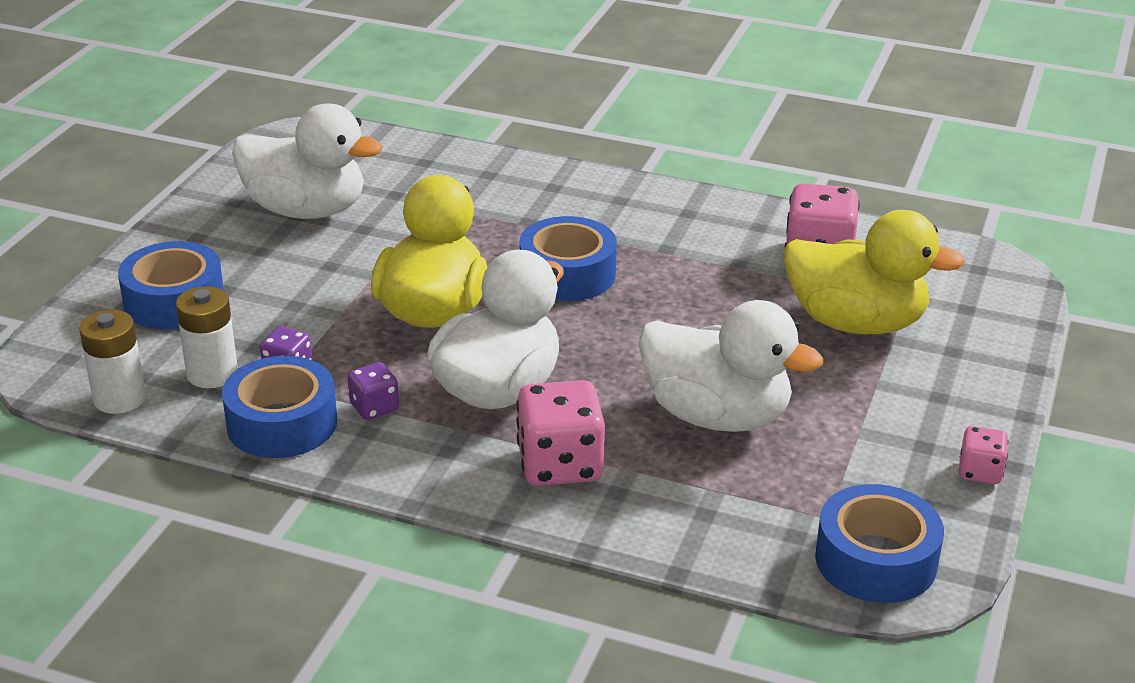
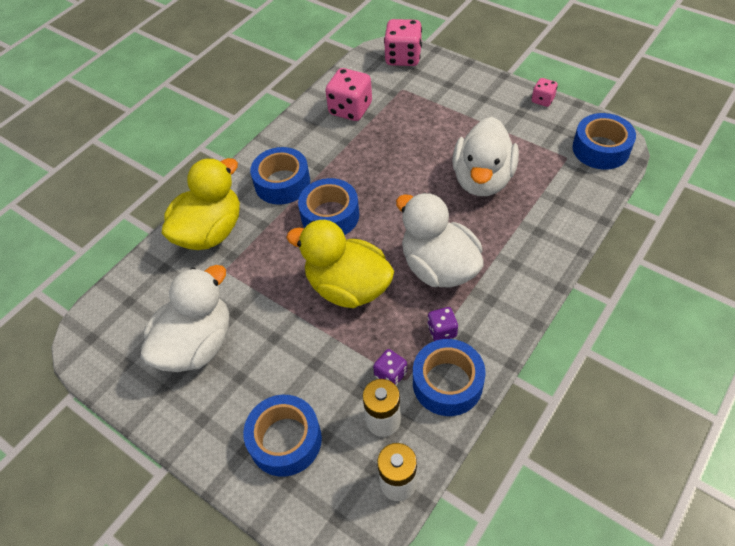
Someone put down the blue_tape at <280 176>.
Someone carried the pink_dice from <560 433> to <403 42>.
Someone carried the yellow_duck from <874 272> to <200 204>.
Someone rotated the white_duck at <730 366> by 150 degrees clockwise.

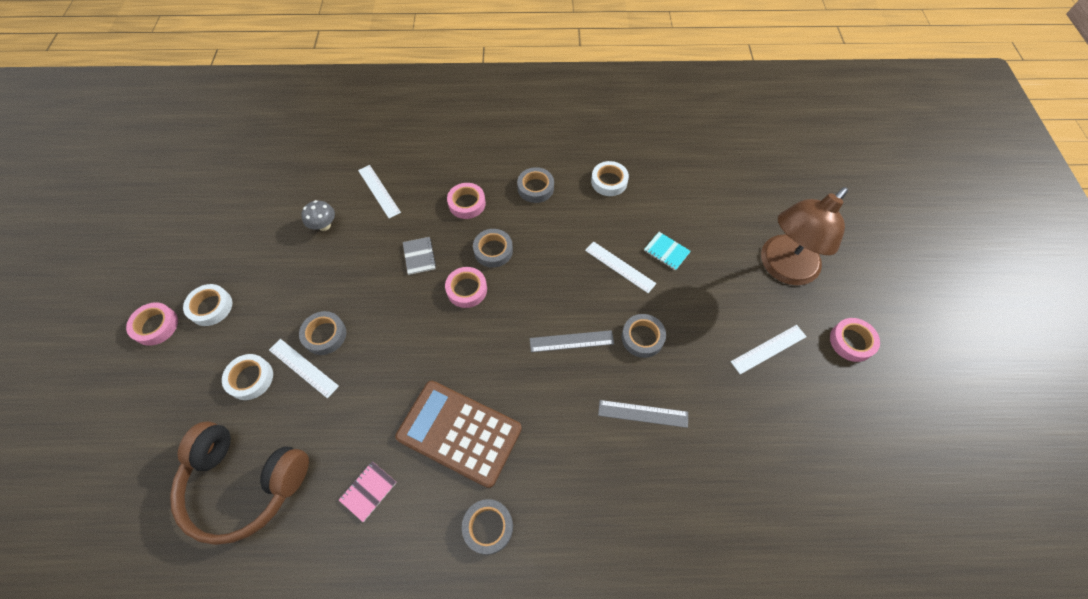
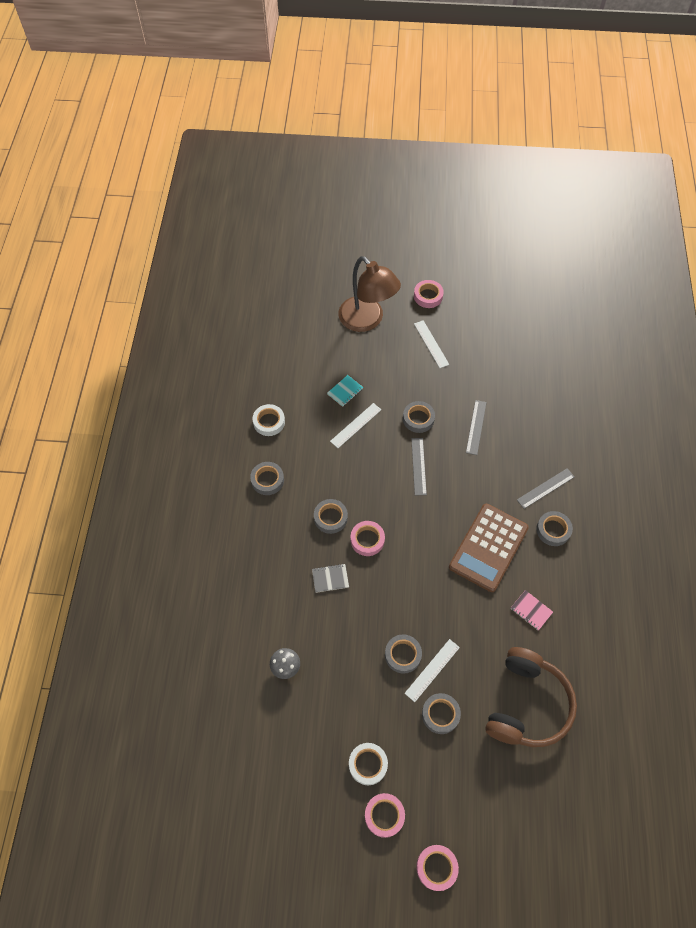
Someone took away the white_ruler at <379 191>.
Someone put down the grey_ruler at <546 488>.
Someone carried the pink_tape from <466 201> to <437 868>.
Someone repainted the white_tape at <247 377>, which became the grey_tape at <441 713>.

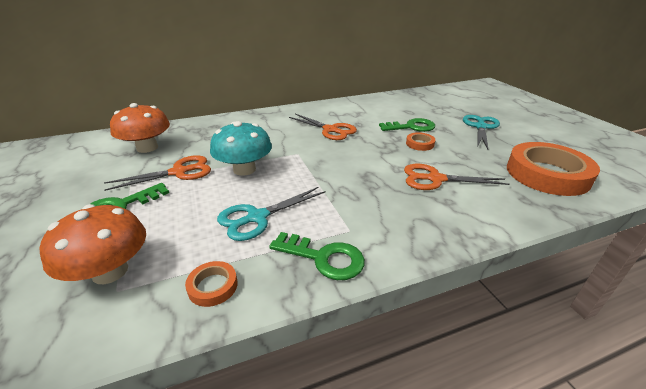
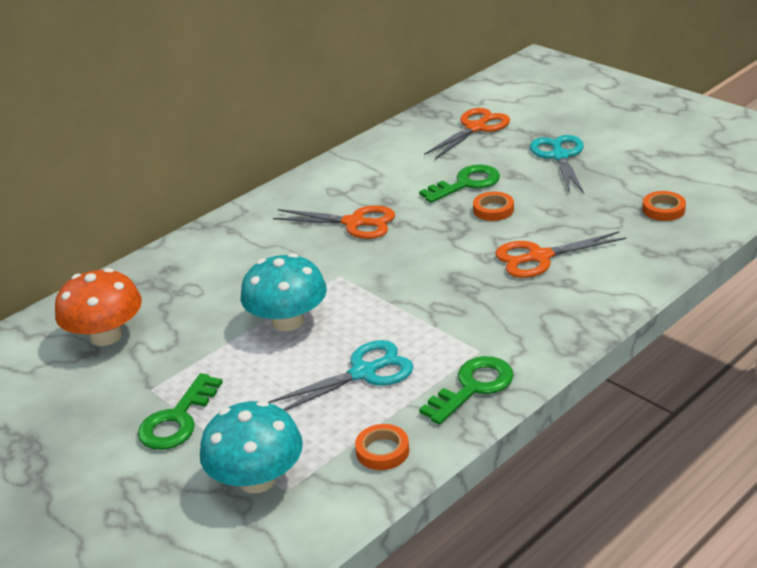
Someone carried the orange_scissors from <157 173> to <467 133>.
Someone repainted the orange_mushroom at <92 244>, which became the turquoise_mushroom at <251 447>.
Someone rotated the turquoise_scissors at <271 214> by 150 degrees counterclockwise.
Someone rotated the green_key at <317 256> by 45 degrees counterclockwise.
Someone scaled the orange_tape at <553 169> by 0.43.

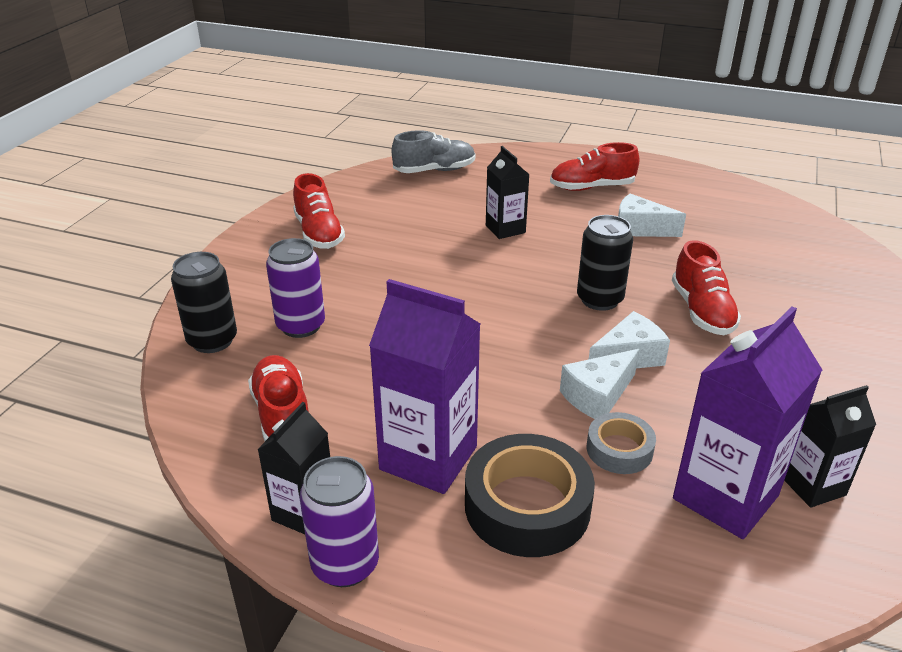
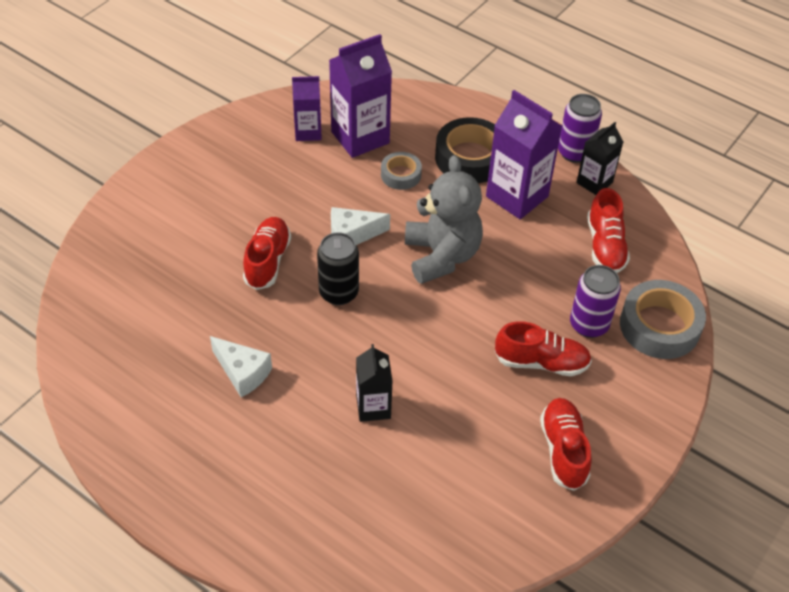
Someone took away the grey_shoe at <433 151>.
Someone took away the white_cheese at <599 384>.
Someone put down the grey_teddy_bear at <444 219>.
Someone carried the red_shoe from <594 166> to <543 348>.
Someone swapped the black_can at <204 302> for the grey_tape at <663 319>.
Someone repainted the black_carton at <830 446>, which became the purple_carton at <307 108>.

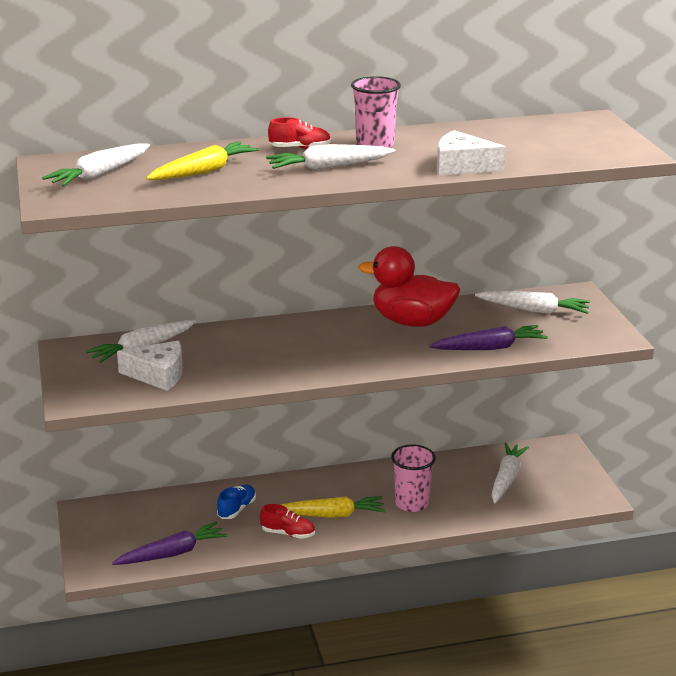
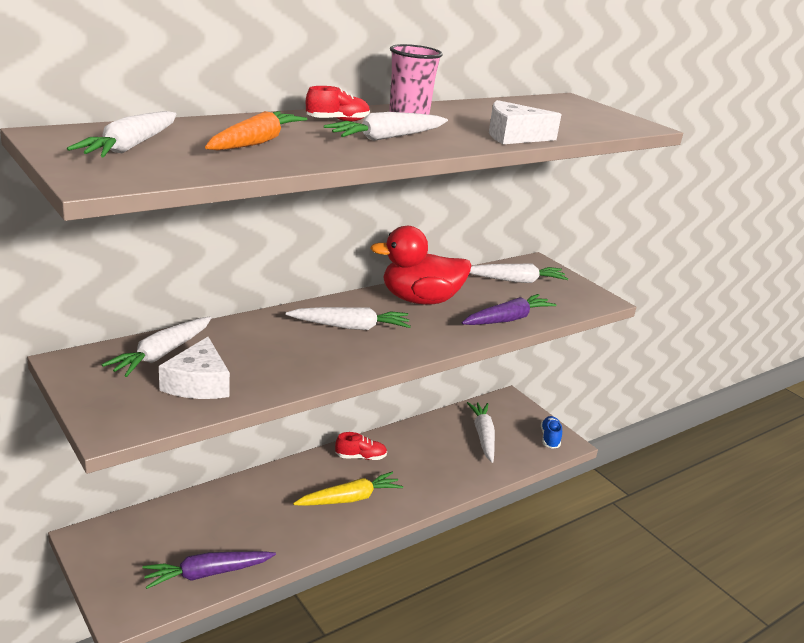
Someone took away the pink_cup at <413 478>.
Someone put down the white_carrot at <348 318>.
Someone carried the blue_shoe from <236 502> to <551 432>.
Someone carried the red_shoe from <287 521> to <361 446>.
Someone repainted the yellow_carrot at <202 161>, which became the orange_carrot at <256 131>.
Someone rotated the purple_carrot at <170 543> by 150 degrees counterclockwise.
Someone rotated the white_cheese at <150 365> by 105 degrees clockwise.

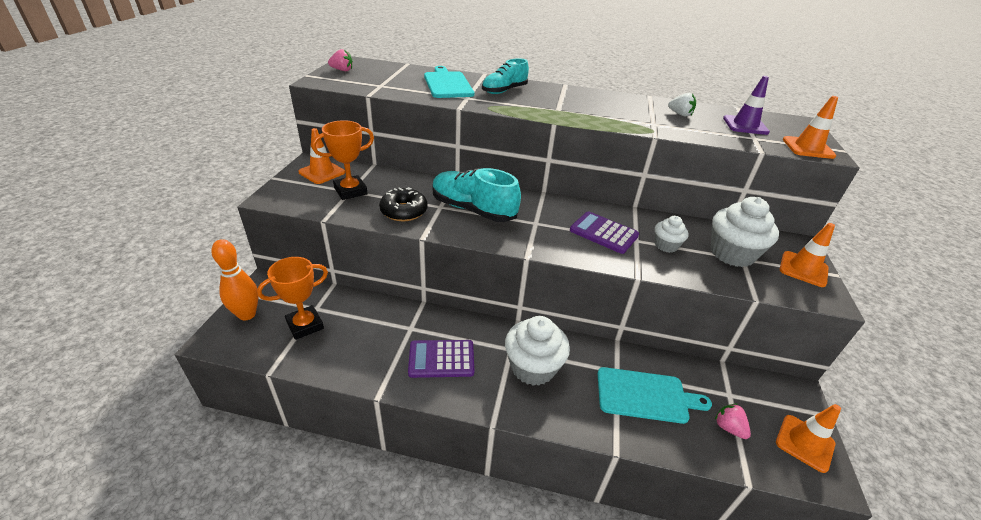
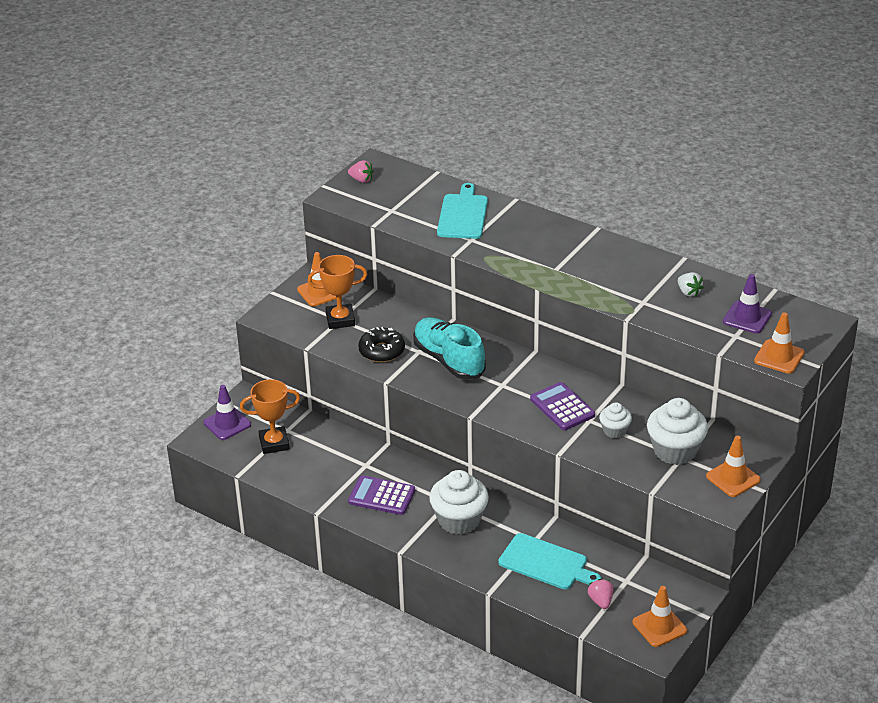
Someone took away the turquoise_shoe at <505 76>.
Someone swapped the orange_bowling_pin at <234 279> for the purple_traffic_cone at <227 412>.

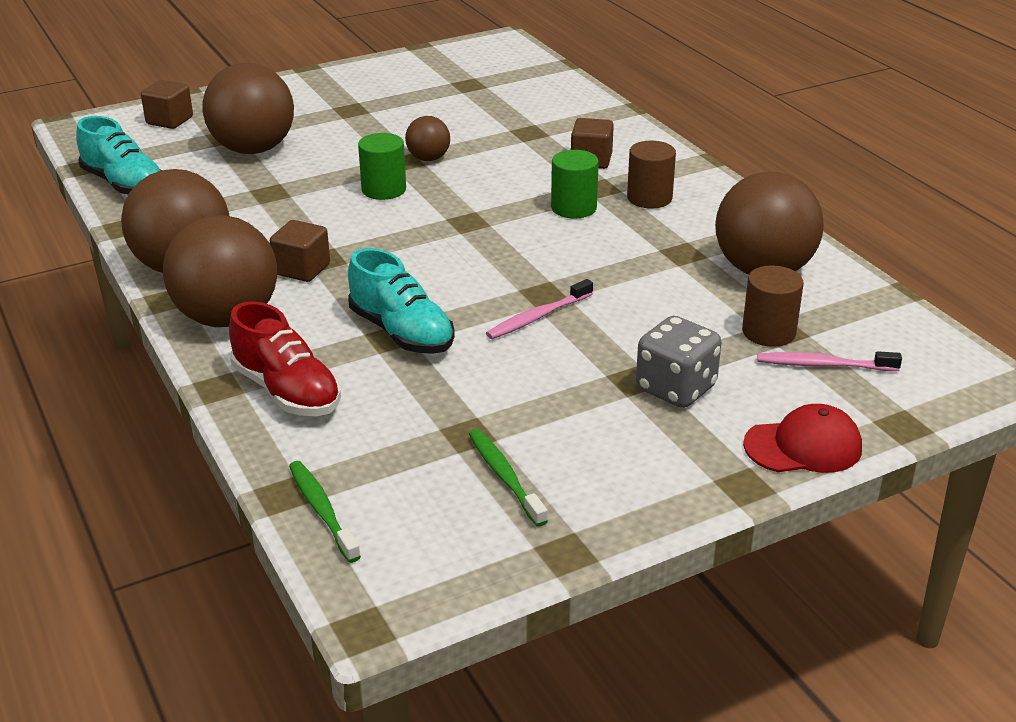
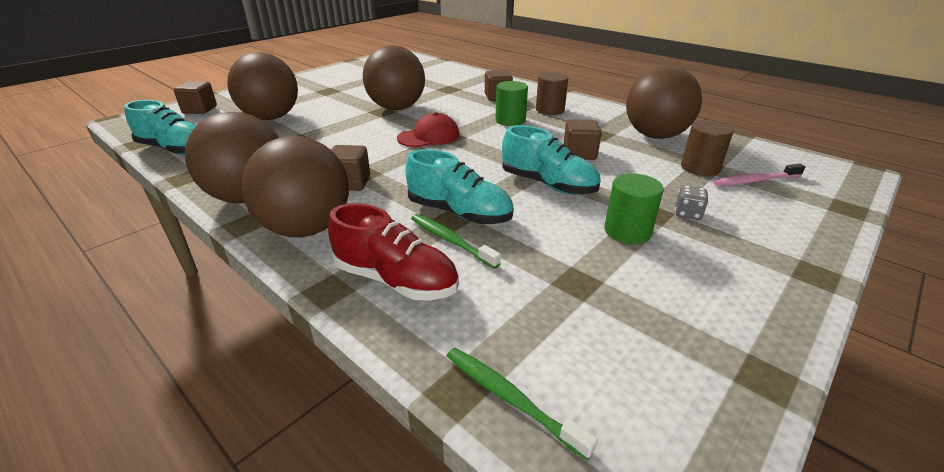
Someone put down the brown_cube at <582 139>.
Someone carried the green_cylinder from <382 166> to <634 208>.
Someone carried the green_toothbrush from <508 478> to <456 241>.
Someone carried the red_cap from <802 438> to <428 130>.
Someone swapped the pink_toothbrush at <539 309> for the turquoise_shoe at <551 160>.
Someone scaled the brown_ball at <427 138> by 2.01.
Someone scaled the grey_dice at <679 362> by 0.52.

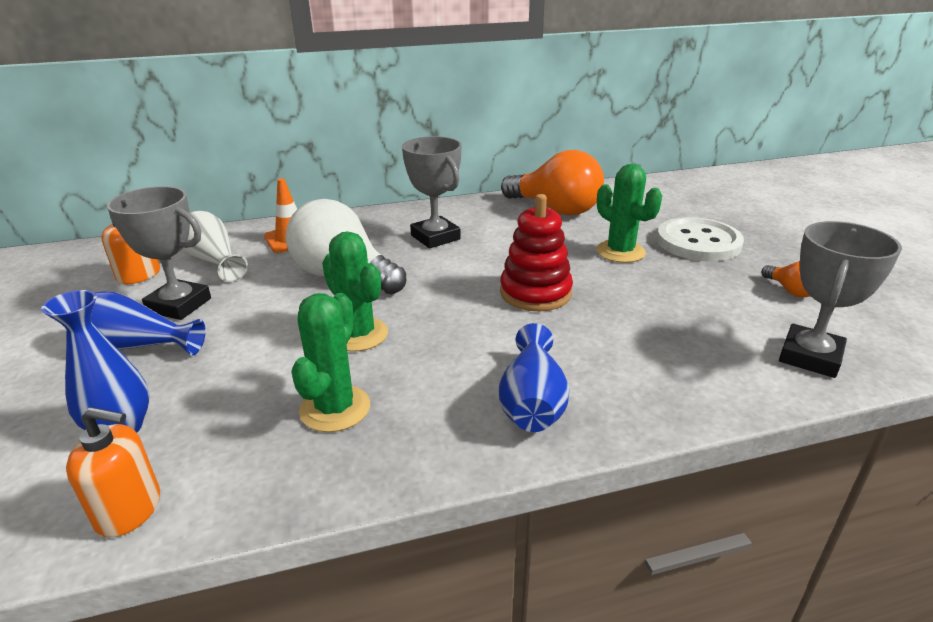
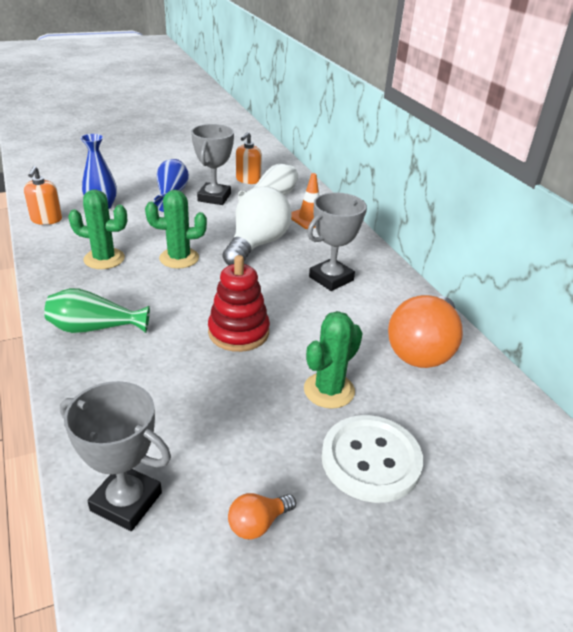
Someone repainted the blue_vase at <534 377>, which became the green_vase at <97 310>.
Someone rotated the green_cactus at <355 291> by 45 degrees clockwise.

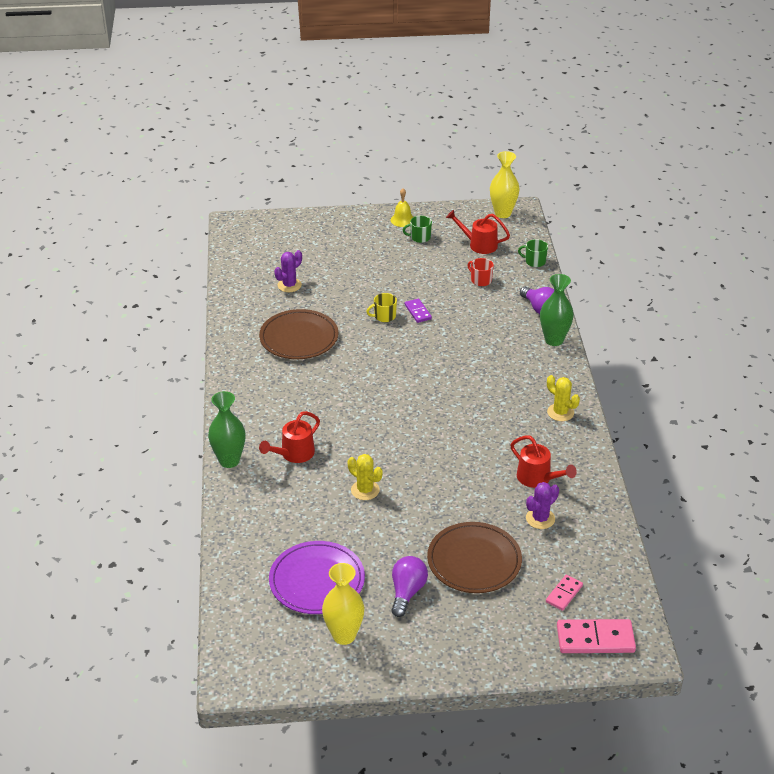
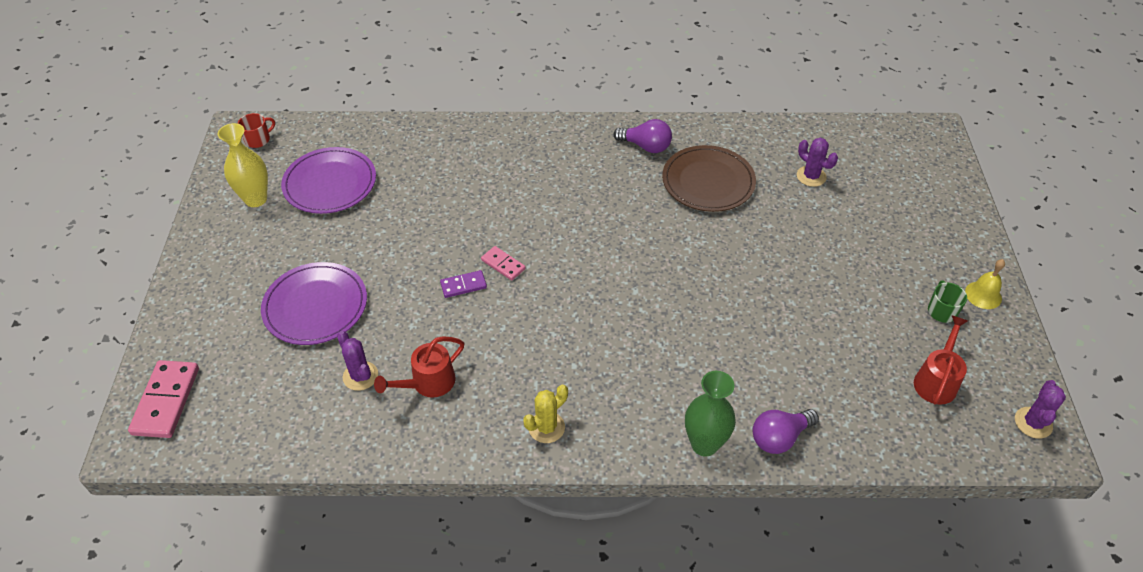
Someone took away the green_vase at <226 429>.
Someone took away the red_watering_can at <289 437>.
Someone took away the yellow_cactus at <365 477>.
Someone took away the yellow_mug at <381 307>.
Someone took away the green_mug at <533 253>.
Someone carried the purple_light_bulb from <409 586> to <643 136>.
Someone carried the purple_domino from <418 310> to <463 284>.
Someone carried the red_mug from <481 272> to <256 130>.
Someone carried the pink_domino from <564 593> to <503 263>.
Someone swapped the yellow_vase at <505 184> for the purple_cactus at <1040 409>.
Someone repainted the brown_plate at <474 557>, which became the purple_plate at <314 303>.

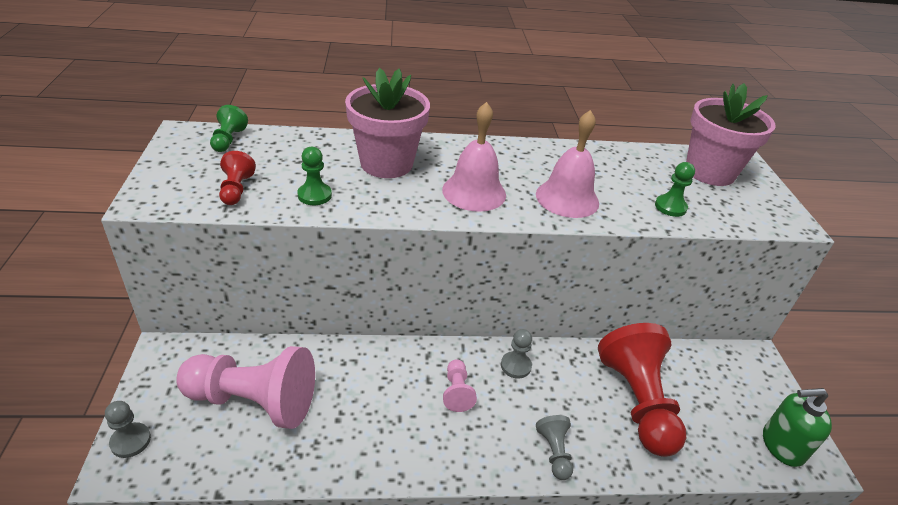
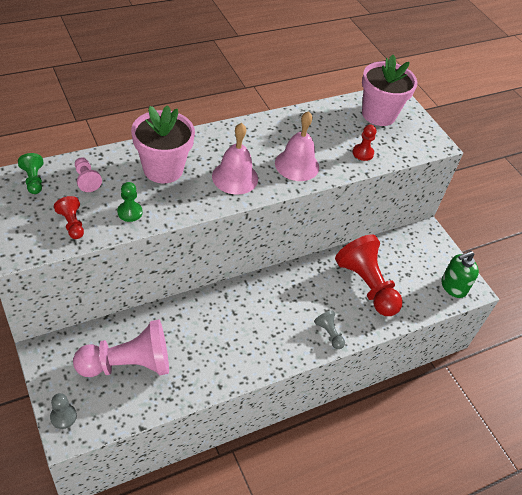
Someone took away the grey_pawn at <516 354>.
Someone carried the pink_pawn from <460 385> to <88 174>.
Someone repainted the green_pawn at <675 189>, which became the red_pawn at <364 143>.

